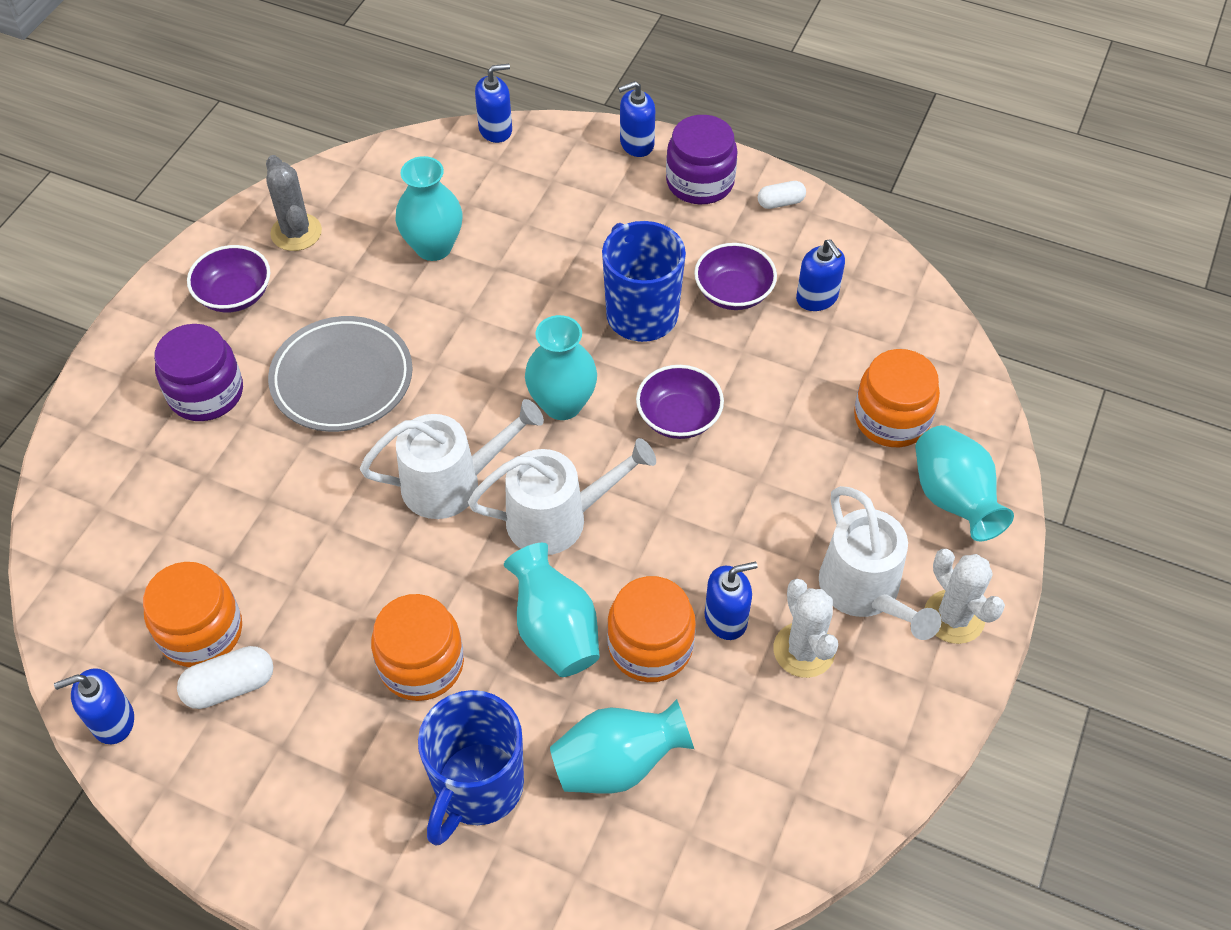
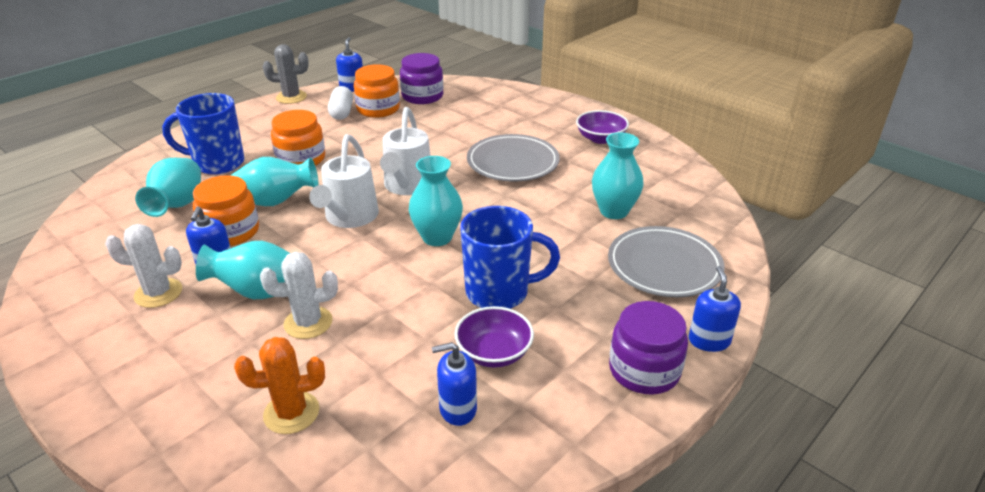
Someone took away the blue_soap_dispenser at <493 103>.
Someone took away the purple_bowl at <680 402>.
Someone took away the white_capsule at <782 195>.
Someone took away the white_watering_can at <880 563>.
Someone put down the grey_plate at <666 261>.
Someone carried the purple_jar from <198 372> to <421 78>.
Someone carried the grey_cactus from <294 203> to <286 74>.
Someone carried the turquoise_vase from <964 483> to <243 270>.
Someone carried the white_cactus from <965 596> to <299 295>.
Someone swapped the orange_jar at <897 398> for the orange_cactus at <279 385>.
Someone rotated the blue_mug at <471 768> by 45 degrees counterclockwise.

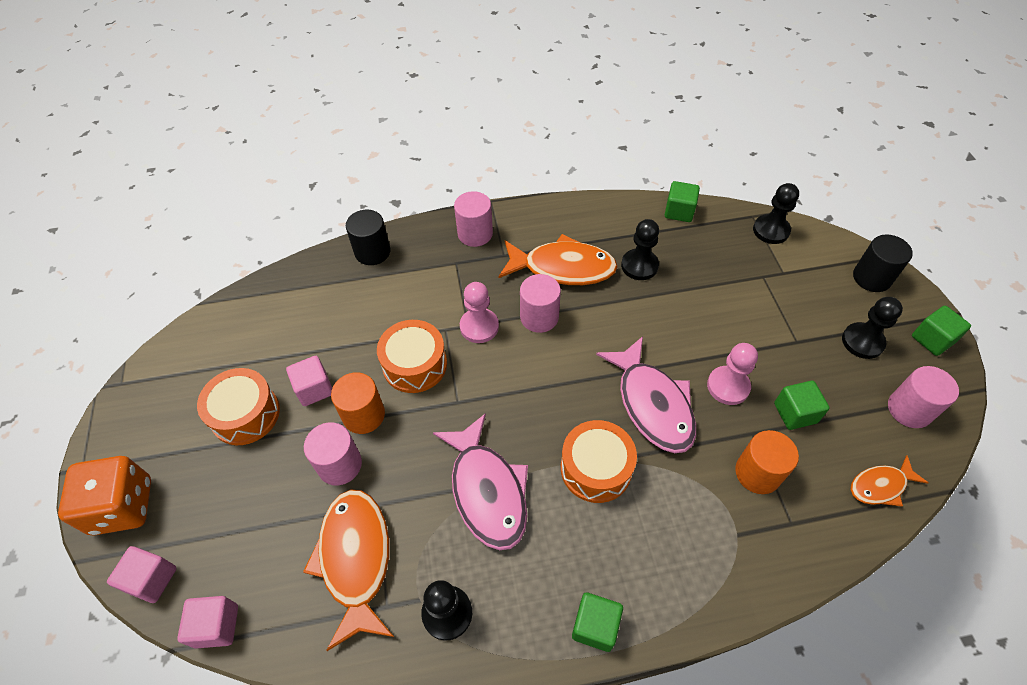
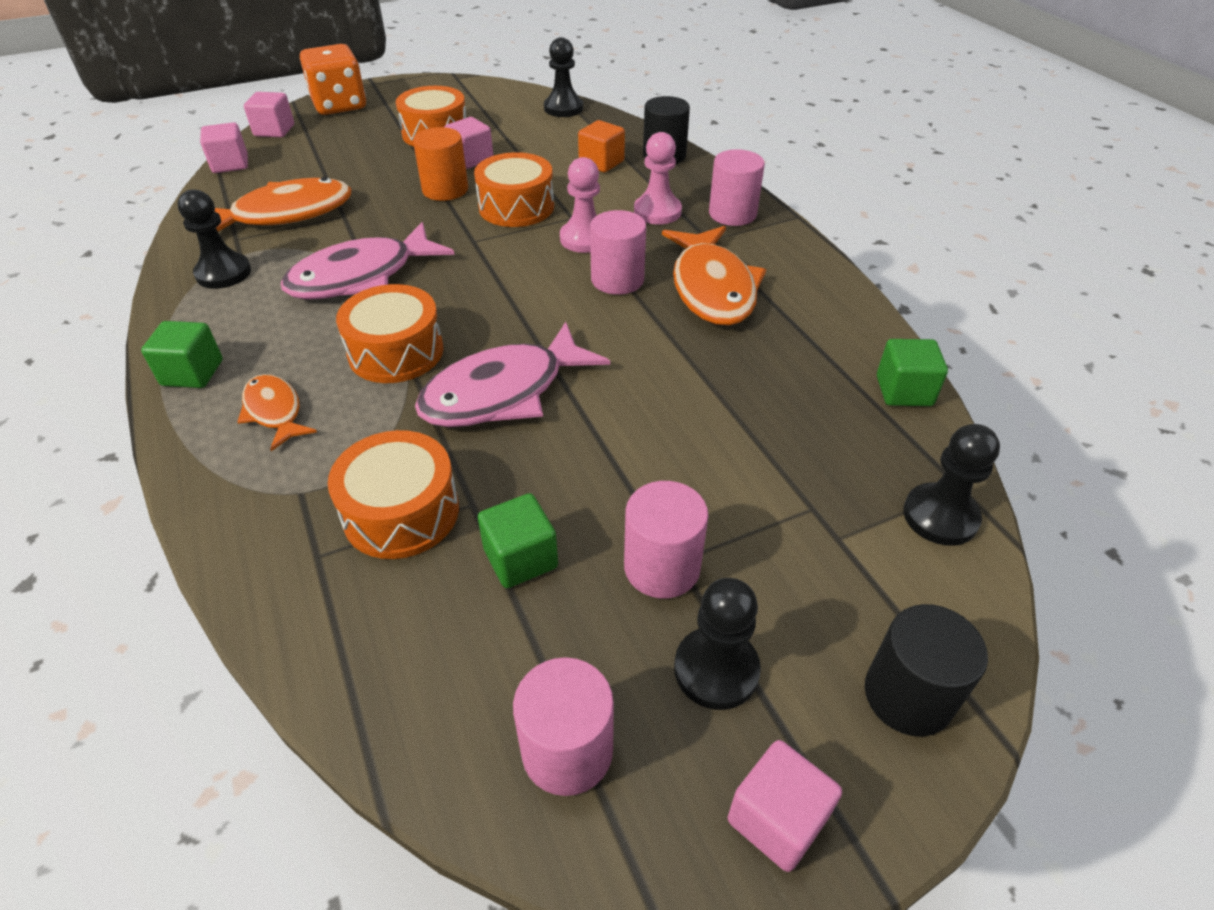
Someone put down the orange_cube at <601 146>.
Someone carried the pink_cylinder from <333 454> to <666 539>.
Someone carried the black_pawn from <640 249> to <563 77>.
Someone carried the pink_pawn from <732 374> to <658 178>.
Someone carried the orange_fish from <889 481> to <277 412>.
Someone swapped the orange_cylinder at <767 462> for the orange_drum at <393 494>.
Someone repainted the green_cube at <941 331>, which became the pink_cube at <785 806>.

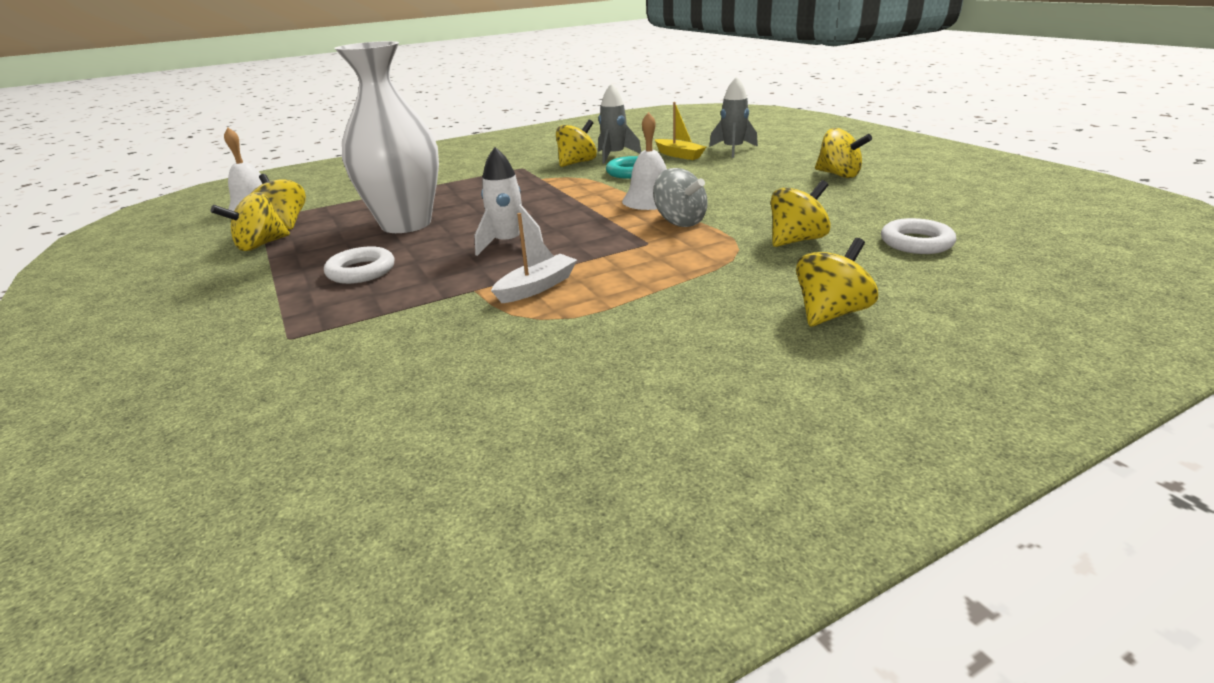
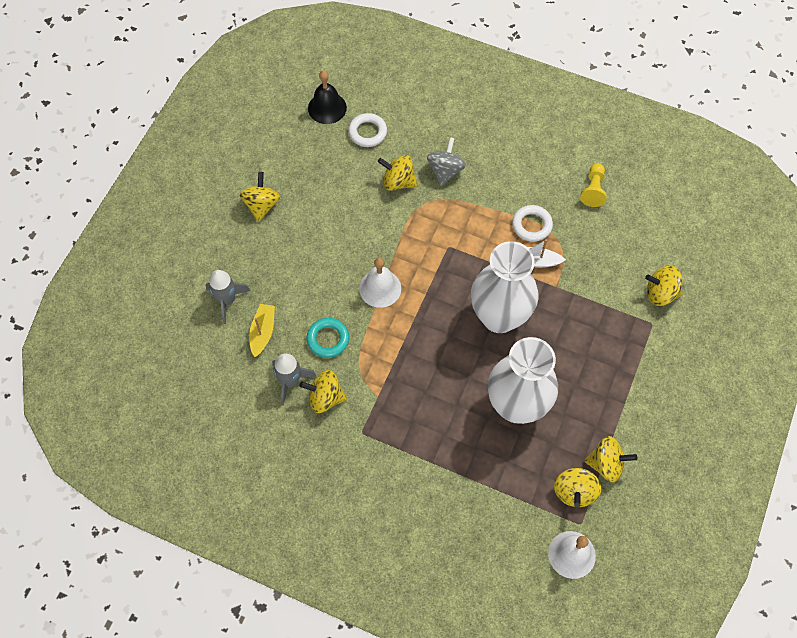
Someone put down the black_bell at <327 97>.
Someone put down the yellow_pawn at <593 185>.
Someone carried the white_ring from <359 265> to <532 223>.
Someone carried the grey_spinning_top from <680 197> to <446 161>.
Someone carried the yellow_spinning_top from <837 282> to <664 286>.
Someone swapped the white_rocket at <509 201> for the white_vase at <504 287>.

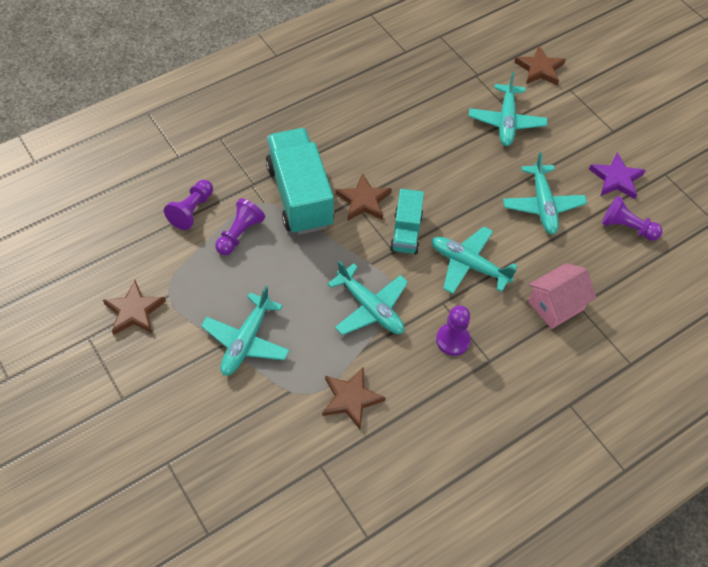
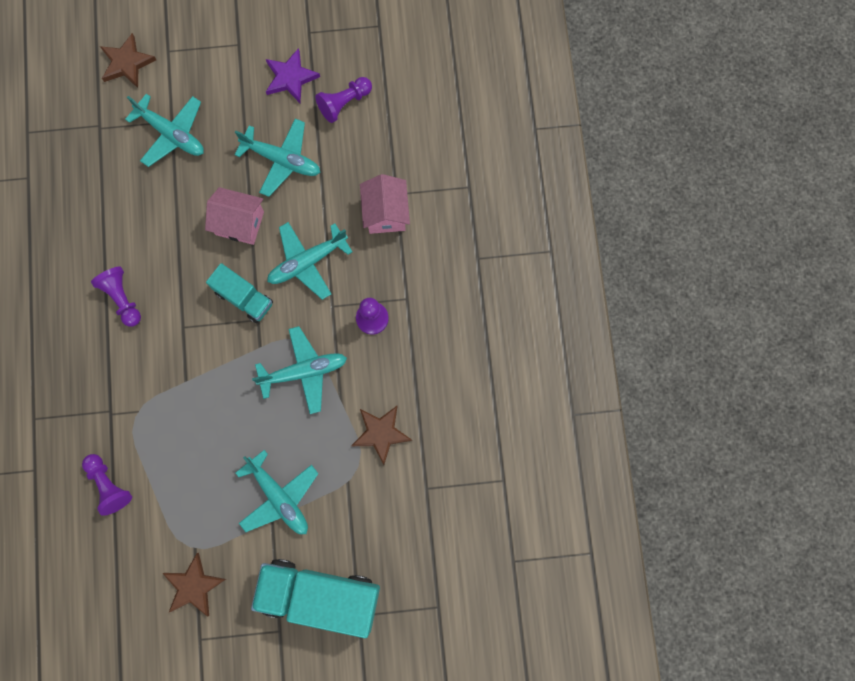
Someone took away the brown_star at <363 197>.
Someone put down the pink_house at <234 216>.
Someone carried the purple_pawn from <240 226> to <116 297>.
Someone carried the turquoise_truck from <300 181> to <315 598>.

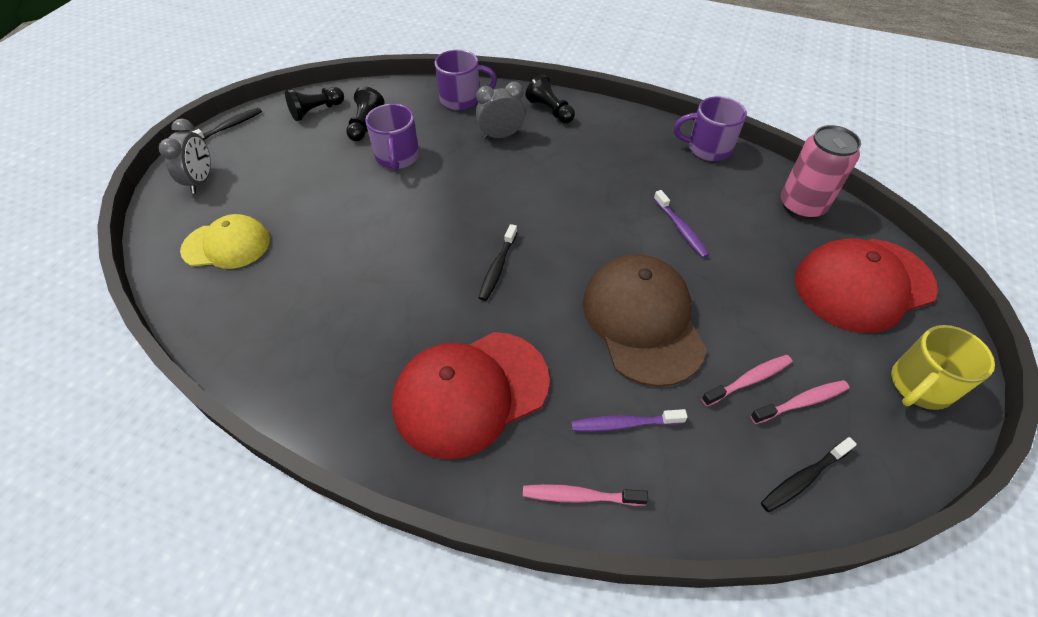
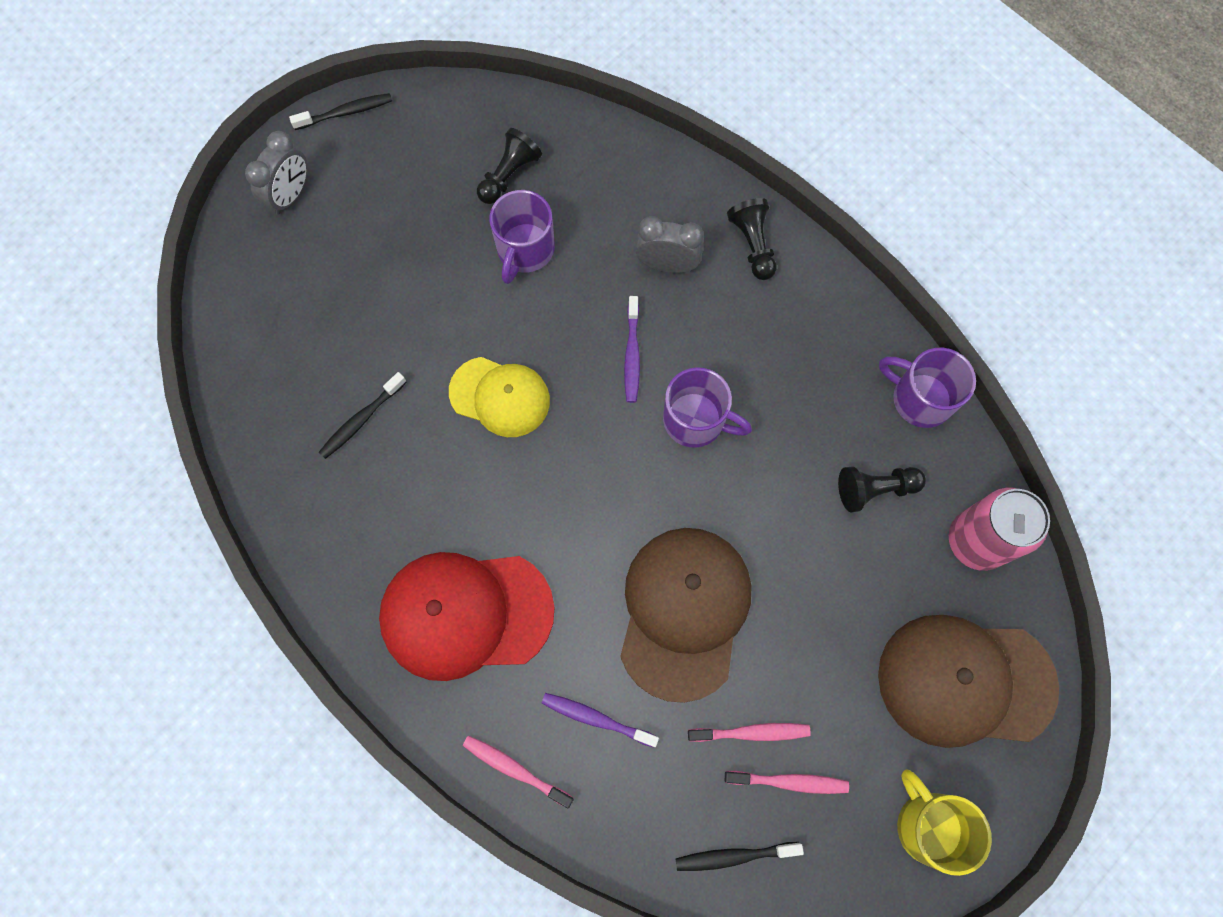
Someone carried the yellow_cap from <225 241> to <499 397>.
Someone carried the black_pawn from <314 104> to <882 489>.
Someone carried the purple_mug from <466 80> to <707 407>.
Someone carried the black_toothbrush from <498 262> to <363 415>.
Someone carried the purple_toothbrush from <681 224> to <632 349>.
Someone repainted the red_cap at <866 285>, which became the brown_cap at <968 681>.
Someone rotated the yellow_mug at <943 367> by 75 degrees clockwise.

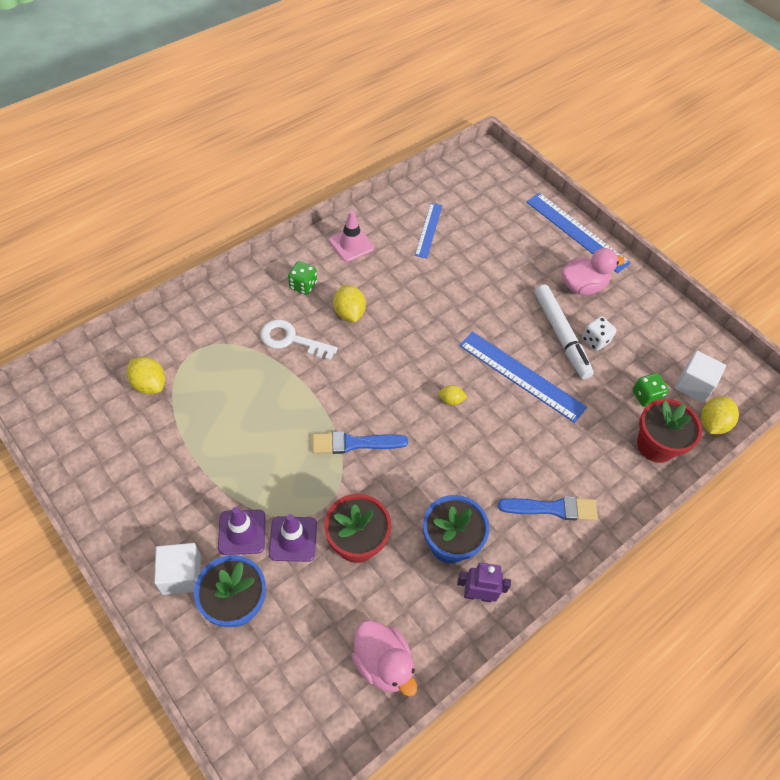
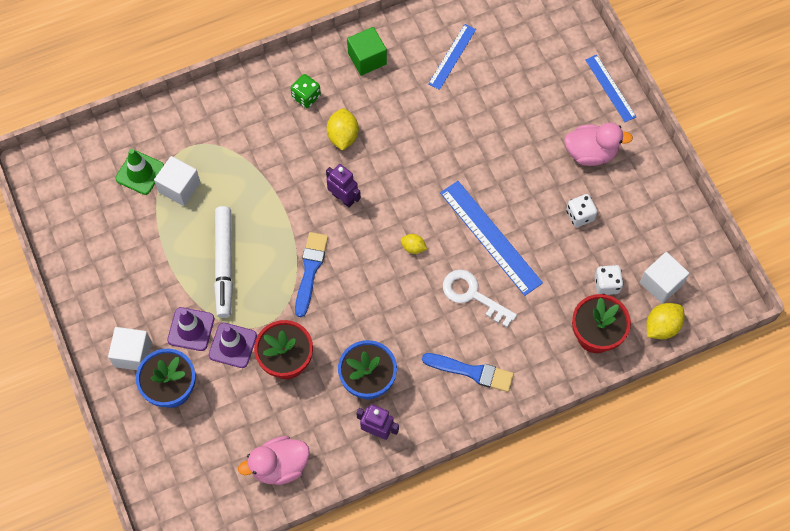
Someone put down the white_cube at <177 181>.
Someone put down the purple_robot at <343 186>.
Someone carried the white_key from <299 340> to <480 298>.
Someone carried the white_marker from <564 332> to <223 262>.
Someone swapped the yellow_lemon at <146 375> for the green_traffic_cone at <139 172>.
Someone swapped the pink_traffic_cone at <351 236> for the green_cube at <367 51>.
Someone repainted the green_dice at <651 390>, which became the white_dice at <609 280>.
Someone rotated the blue_brush at <360 442> by 90 degrees clockwise.
Someone rotated the pink_duck at <384 658> by 90 degrees clockwise.
Someone scaled the blue_ruler at <578 233> by 0.60.

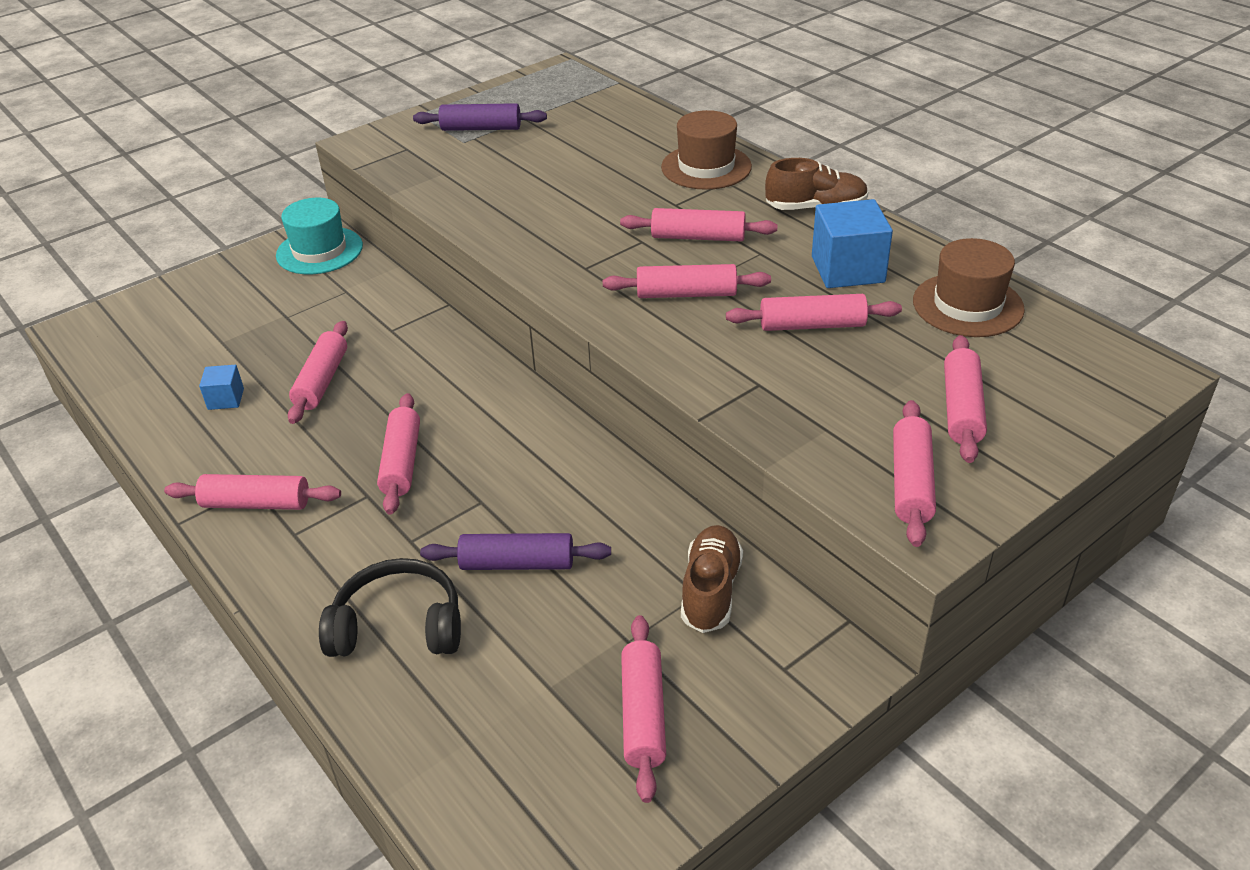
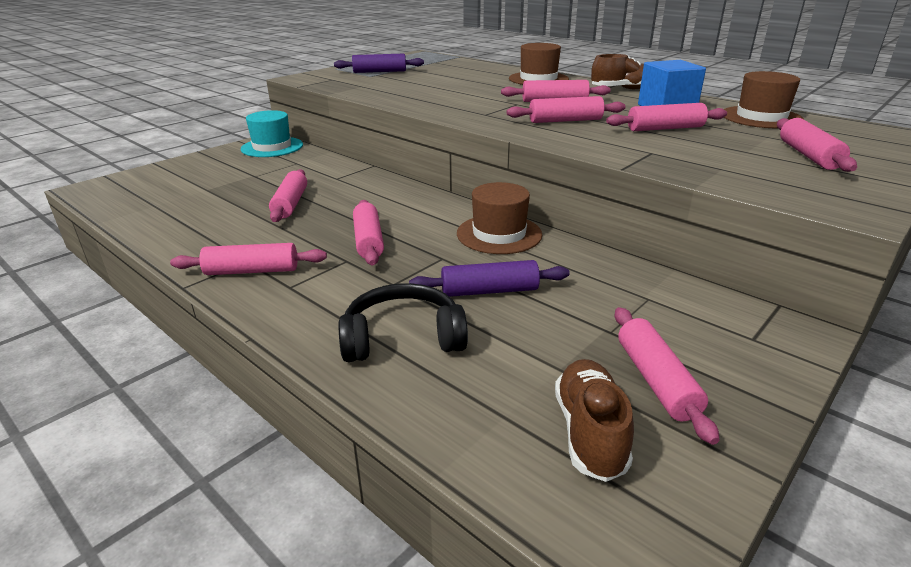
Someone took away the blue_cube at <221 387>.
Someone took away the pink_rolling_pin at <914 473>.
Someone put down the brown_hat at <499 218>.
Someone carried the brown_shoe from <712 579> to <594 420>.

